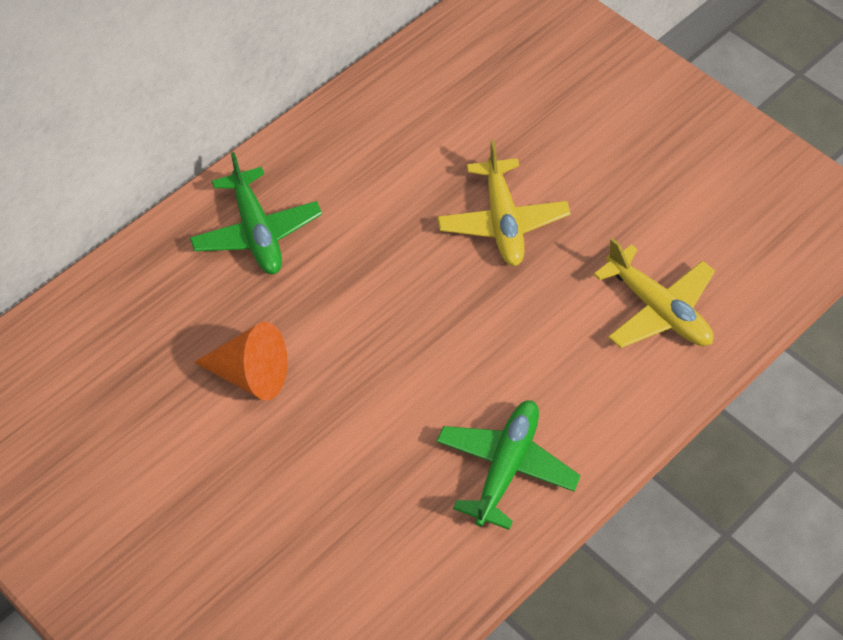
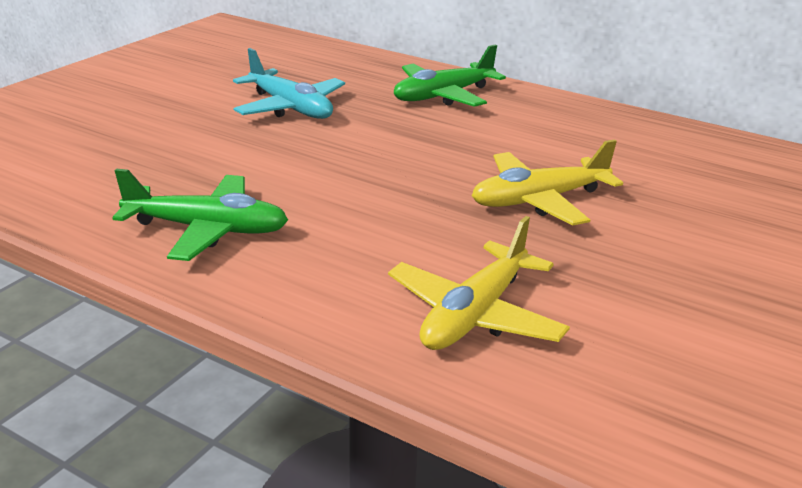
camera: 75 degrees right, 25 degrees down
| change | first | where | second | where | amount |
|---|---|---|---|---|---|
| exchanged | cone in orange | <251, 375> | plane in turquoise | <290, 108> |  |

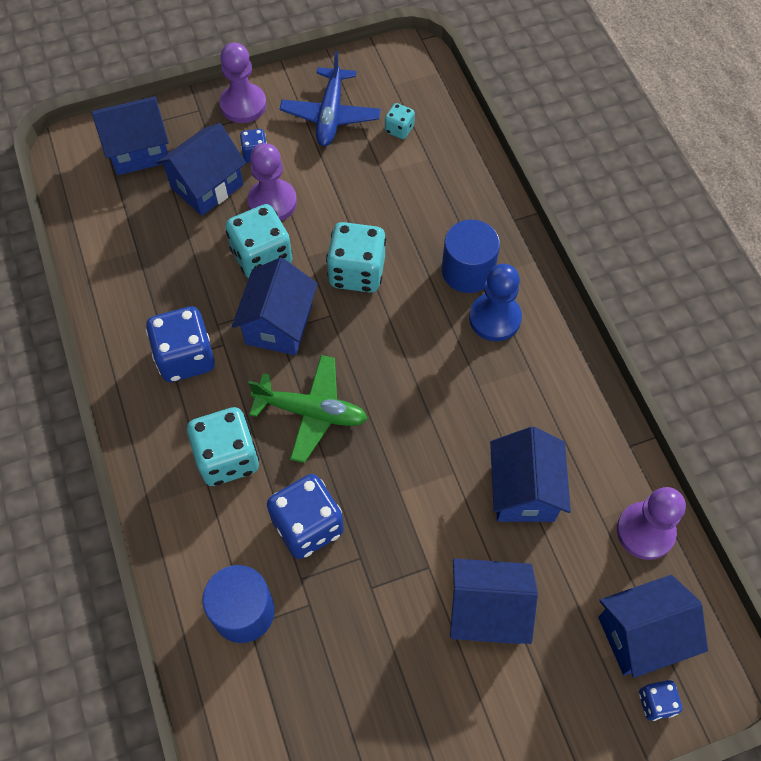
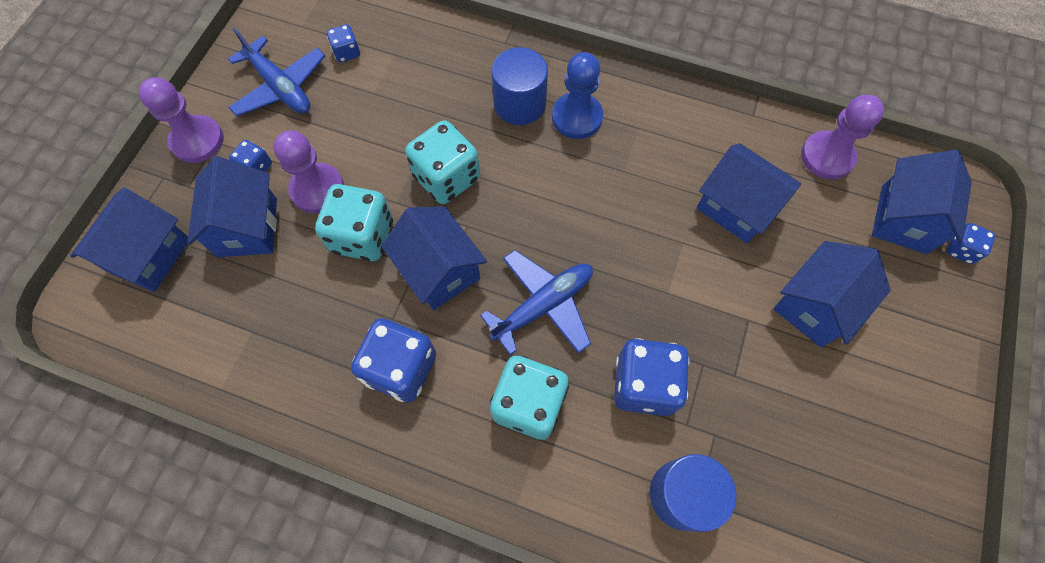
camera: 50 degrees left, 5 degrees up
| change | first | where | second | where | amount |
|---|---|---|---|---|---|
| colour | game die in turquoise | <399, 129> | game die in blue | <347, 52> |  |
| colour | plane in emerald | <311, 412> | plane in blue | <543, 305> |  |

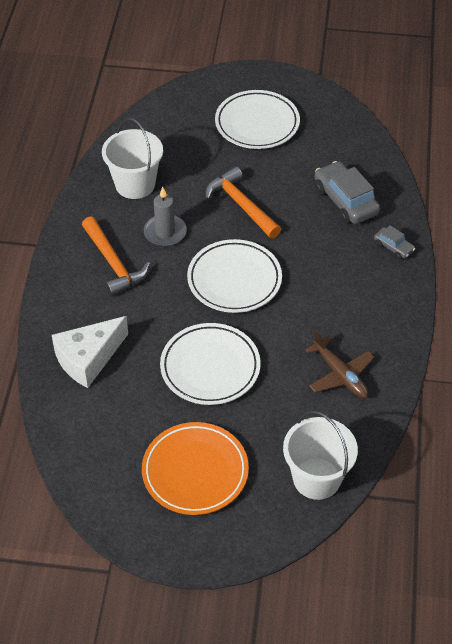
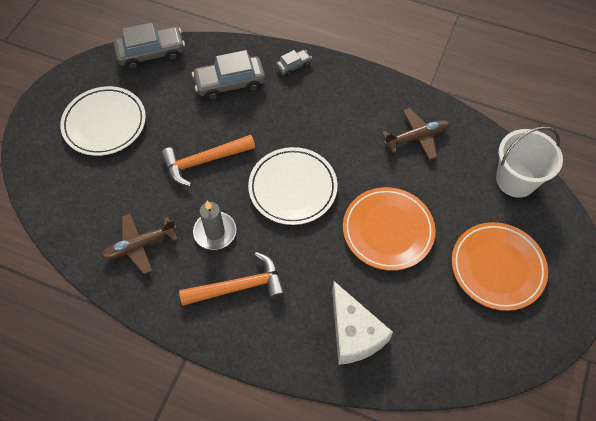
camera: 75 degrees left, 10 degrees up
| change | first | where | second | where | amount |
|---|---|---|---|---|---|
| exchanged | sand bucket in snow-white | <135, 184> | plane in brown | <140, 245> |  |
| colour | dinner plate in snow-white | <210, 367> | dinner plate in orange | <388, 230> |  |
| appeared |  |  | car in gray | <151, 53> |  |

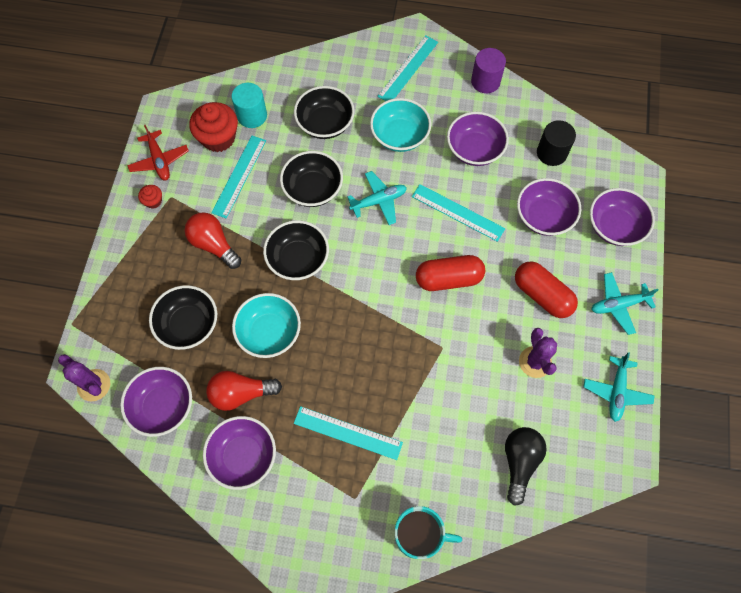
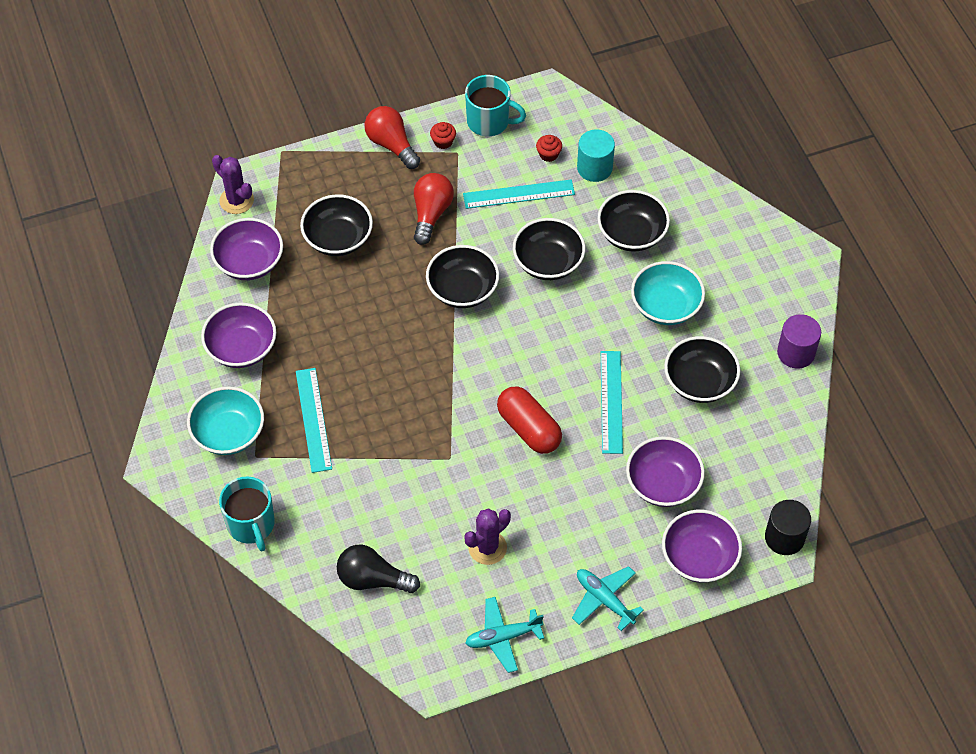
camera: 60 degrees right, 10 degrees down
| change | first | where | second | where | amount |
|---|---|---|---|---|---|
| missing | straightedge in turquoise | <408, 69> |  |  |  |
| size | cupcake in crimson | <218, 138> |  | <548, 154> | x0.48 |
| colour | bowl in purple | <474, 149> | bowl in black | <699, 382> |  |
| relocated | solid cylinder in black | <551, 153> |  | <784, 537> |  |
| exchanged | plane in crimson | <159, 160> | coffee mug in turquoise | <489, 122> |  |
| missing | plane in turquoise | <378, 201> |  |  |  |
| missing | pill in crimson | <542, 295> |  |  |  |
| relocated | bowl in turquoise | <269, 332> |  | <228, 433> |  |
| spun | saguaro cactus in purple | <94, 385> |  | <236, 200> | 60 degrees counterclockwise |
| relocated | light bulb in crimson | <241, 393> |  | <391, 145> |  |
| spun | light bulb in black | <519, 462> |  | <373, 579> | 150 degrees counterclockwise |

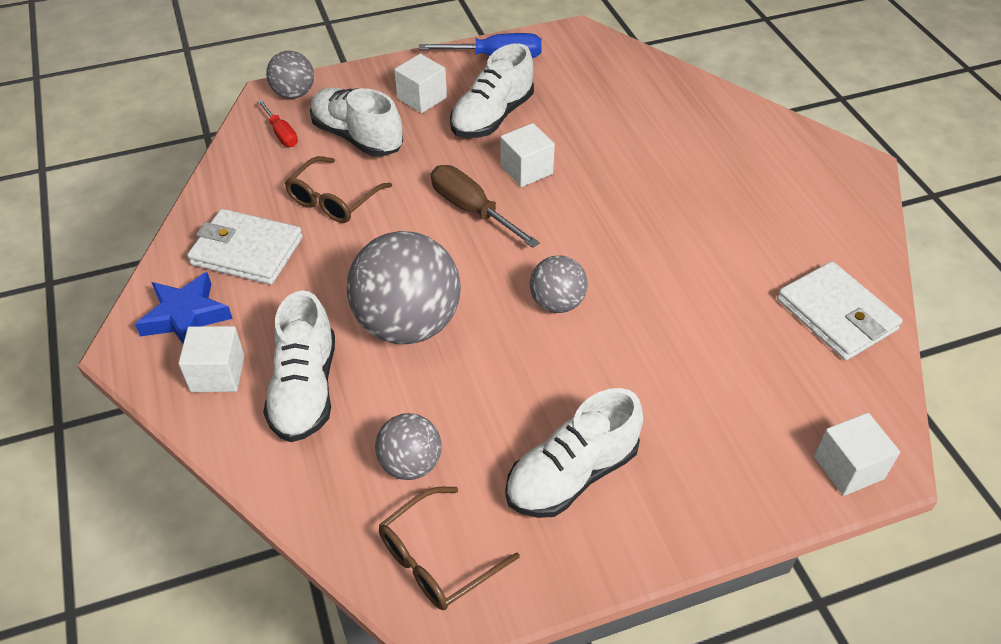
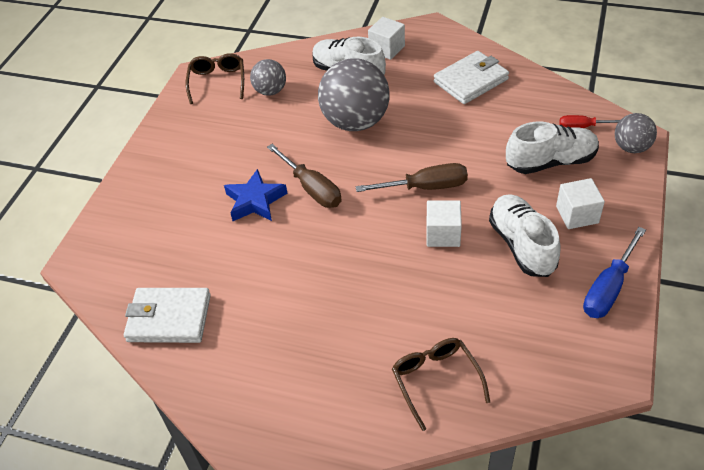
camera: 130 degrees right, 0 degrees up
| change | first | where | second | where | amount |
|---|---|---|---|---|---|
| relocated | glasses in brown | <333, 200> |  | <436, 380> |  |
| exchanged | sphere in gray | <557, 303> | screwdriver in brown | <311, 188> |  |
| relocated | star in blue | <186, 316> |  | <255, 201> |  |
| missing | shoe in snow-white | <572, 474> |  |  |  |
| missing | block in snow-white | <848, 468> |  |  |  |

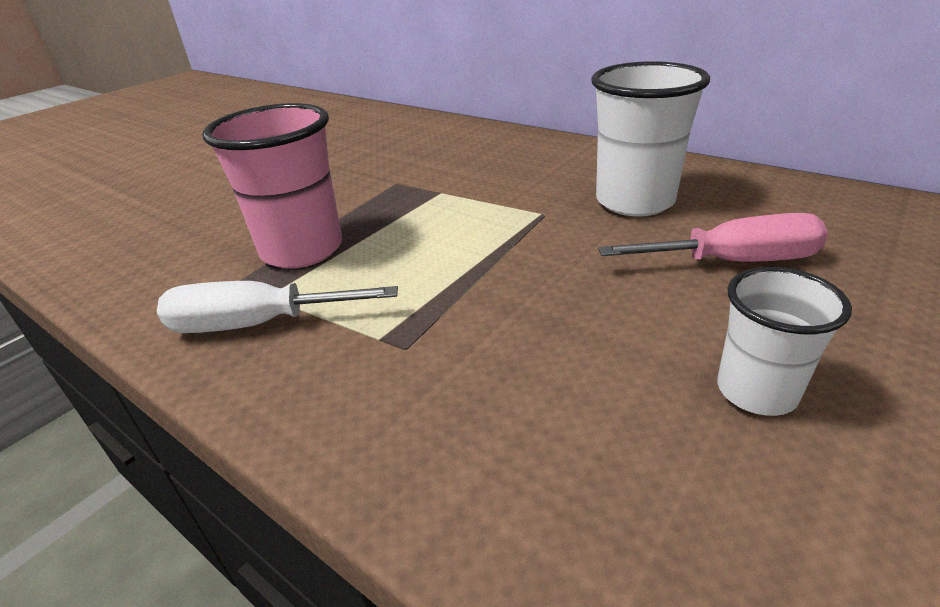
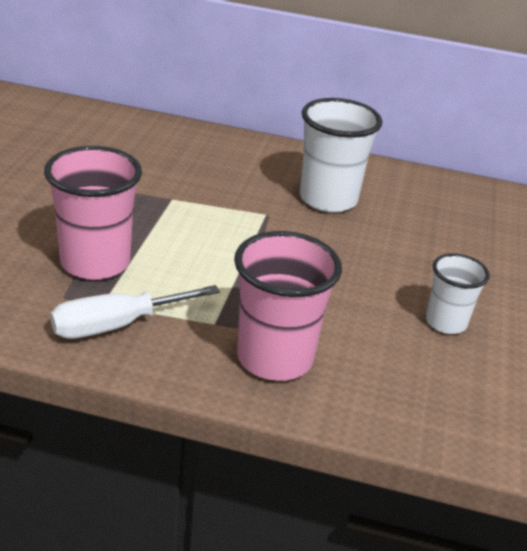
camera: 30 degrees left, 0 degrees up
| change | first | where | second | where | amount |
|---|---|---|---|---|---|
| missing | screwdriver in pink | <733, 262> |  |  |  |
| appeared |  |  | tumbler in pink | <274, 358> |  |

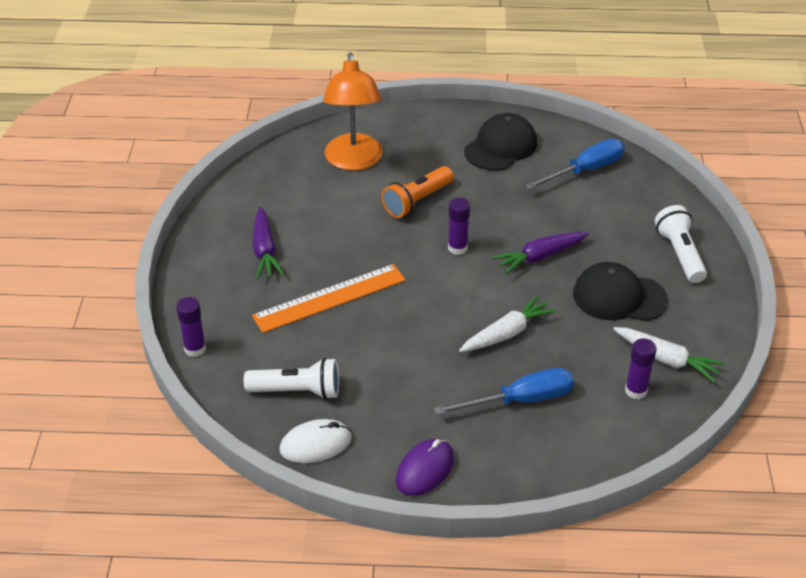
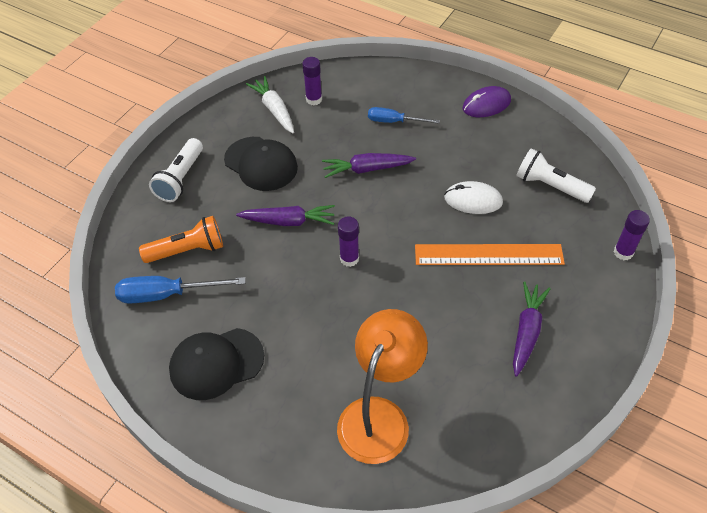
camera: 150 degrees left, 10 degrees up
| change | first | where | second | where | amount |
|---|---|---|---|---|---|
| relocated | torch in orange | <417, 201> |  | <187, 250> |  |
| colour | toy carrot in snow-white | <507, 333> | toy carrot in purple | <366, 169> |  |
| size | screwdriver in blue | <520, 400> |  | <394, 121> | x0.67 |
| relocated | mouse in snow-white | <316, 444> |  | <473, 200> |  |

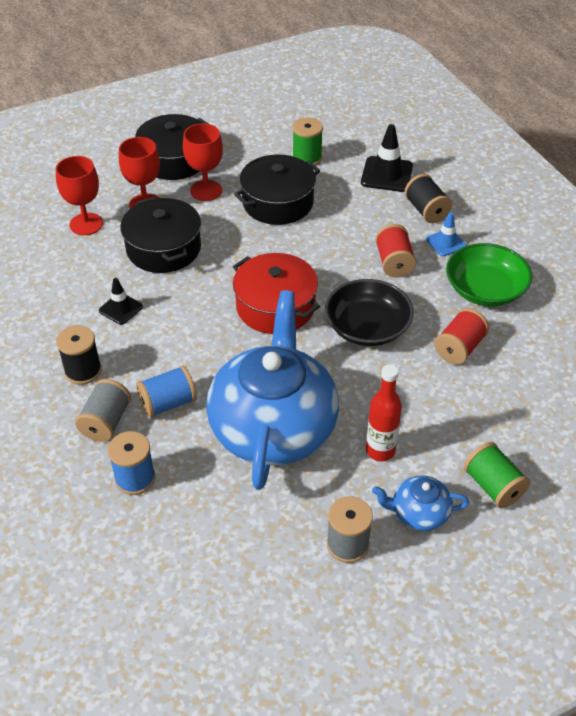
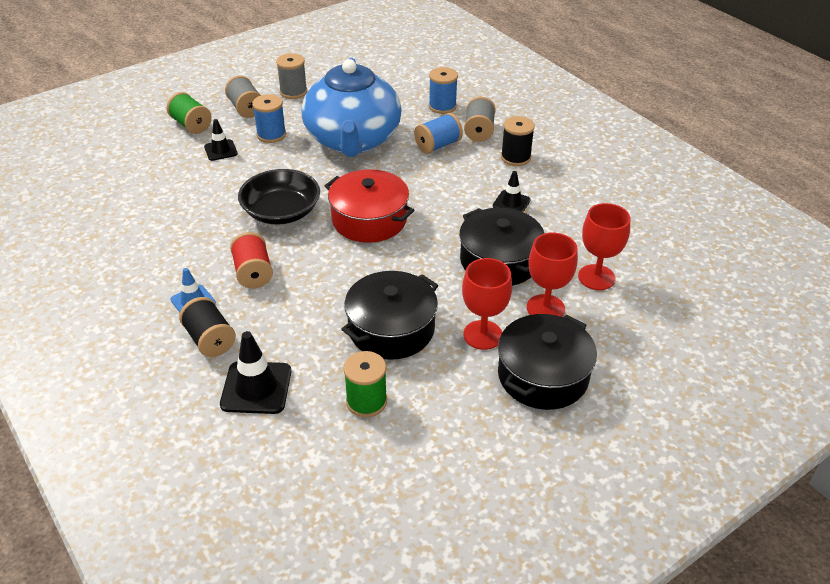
camera: 170 degrees right, 5 degrees down
| change | first | where | second | where | amount |
|---|---|---|---|---|---|
| missing | bowl in emerald | <485, 289> |  |  |  |
| missing | bobbin in crimson | <459, 348> |  |  |  |
| exchanged | bottle in crimson | <380, 451> | bobbin in blue | <271, 135> |  |
| exchanged | tea pot in blue | <419, 513> | bobbin in gray | <246, 108> |  |
| appeared |  |  | traffic cone in black | <221, 150> |  |

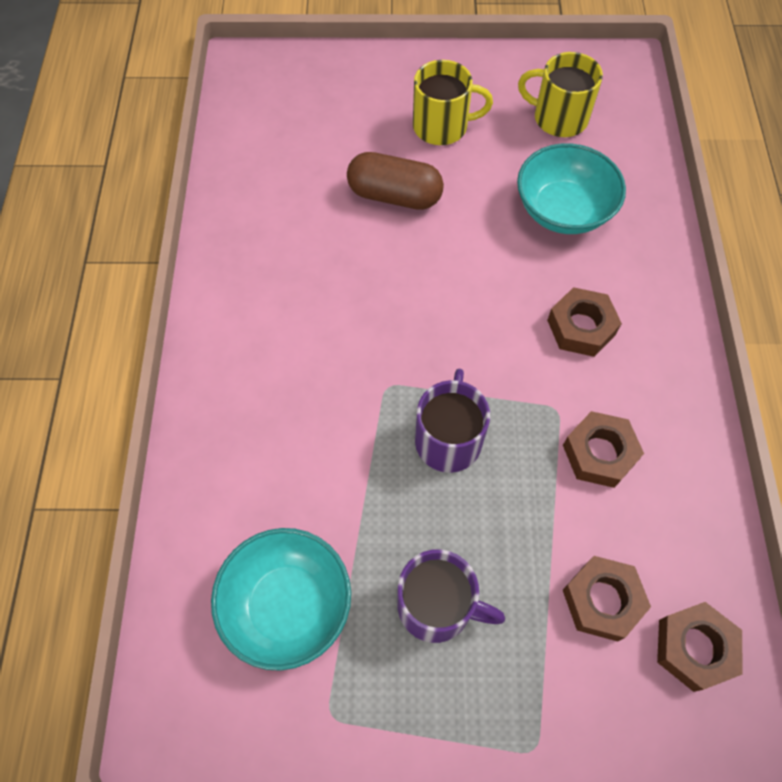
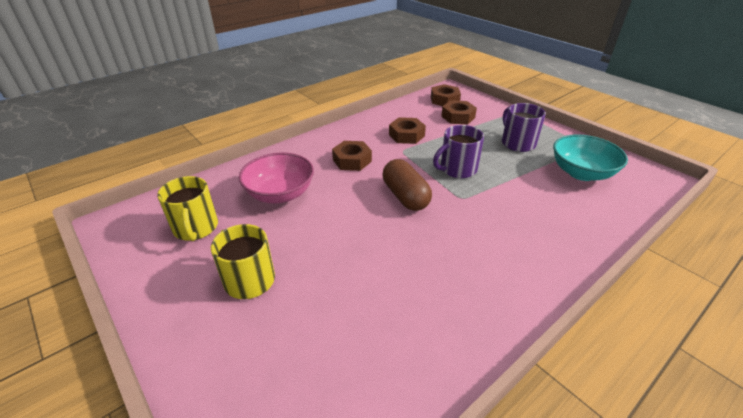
camera: 130 degrees left, 25 degrees down
| change | first | where | second | where | amount |
|---|---|---|---|---|---|
| colour | bowl in turquoise | <563, 210> | bowl in pink | <280, 194> |  |
| relocated | pill in brown | <394, 195> |  | <405, 196> |  |

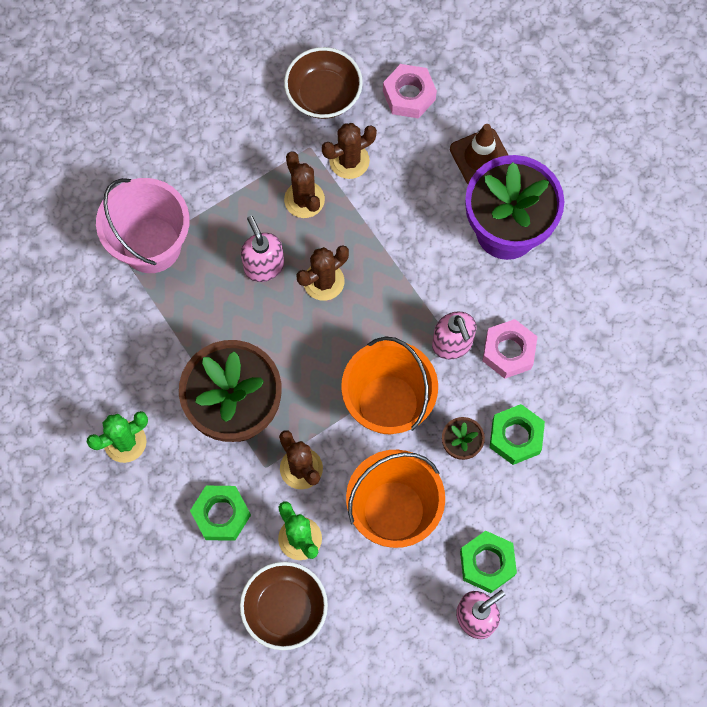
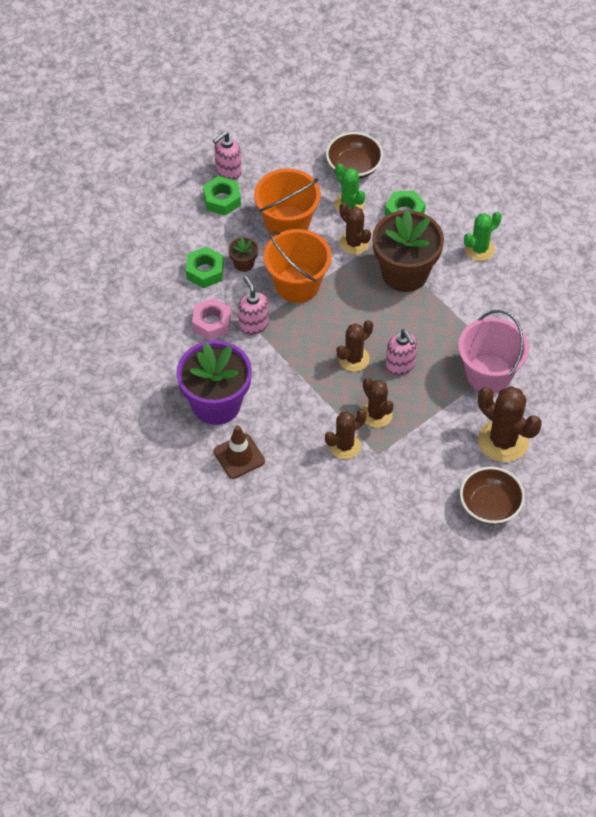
camera: 175 degrees right, 15 degrees down
| change | first | where | second | where | amount |
|---|---|---|---|---|---|
| relocated | bowl in brown | <323, 95> |  | <490, 506> |  |
| missing | nut in pink | <409, 95> |  |  |  |
| appeared |  |  | saguaro cactus in brown | <503, 441> |  |

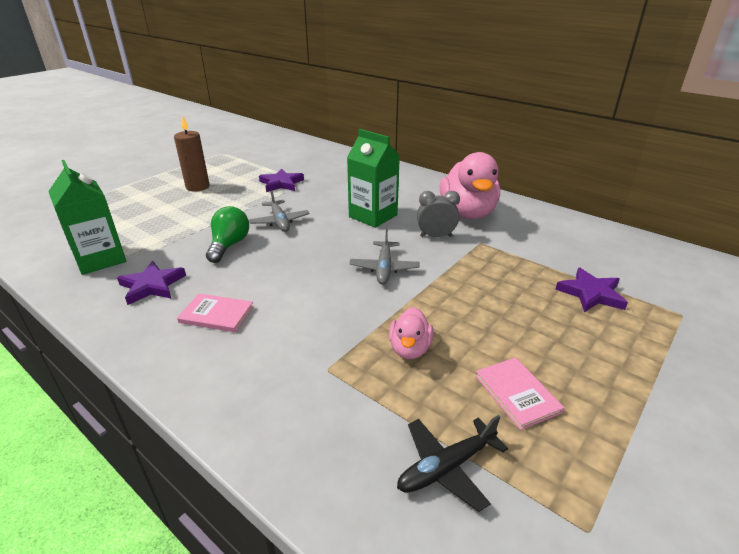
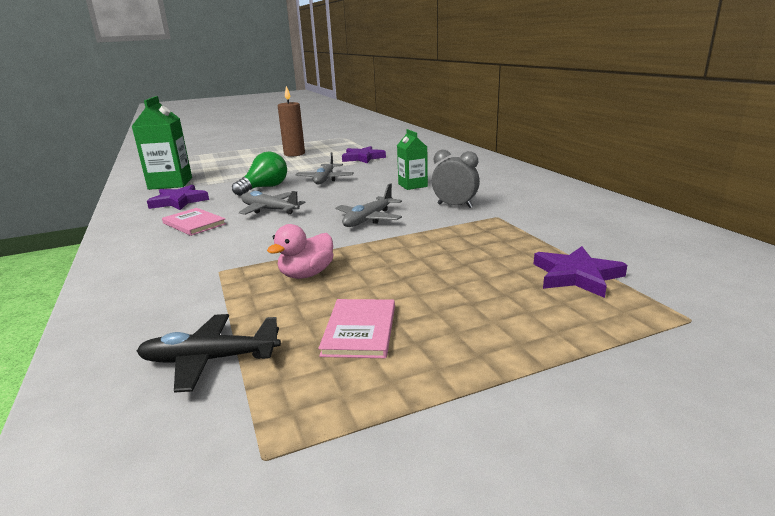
camera: 30 degrees right, 10 degrees down
| change | first | where | second | where | amount |
|---|---|---|---|---|---|
| size | milk carton in emerald | <373, 216> |  | <412, 185> | x0.60 |
| missing | duck in pink | <467, 213> |  |  |  |
| appeared |  |  | plane in gray | <269, 210> |  |

